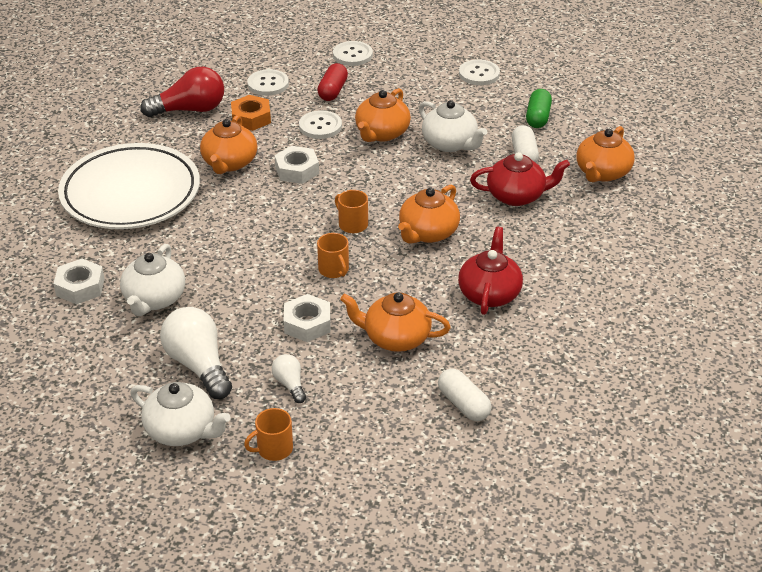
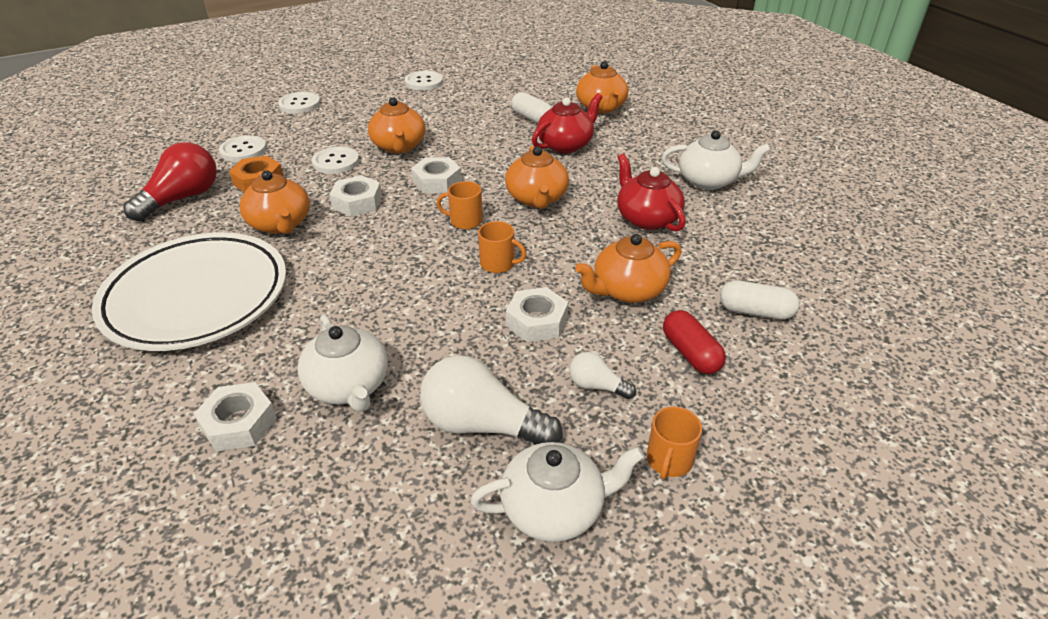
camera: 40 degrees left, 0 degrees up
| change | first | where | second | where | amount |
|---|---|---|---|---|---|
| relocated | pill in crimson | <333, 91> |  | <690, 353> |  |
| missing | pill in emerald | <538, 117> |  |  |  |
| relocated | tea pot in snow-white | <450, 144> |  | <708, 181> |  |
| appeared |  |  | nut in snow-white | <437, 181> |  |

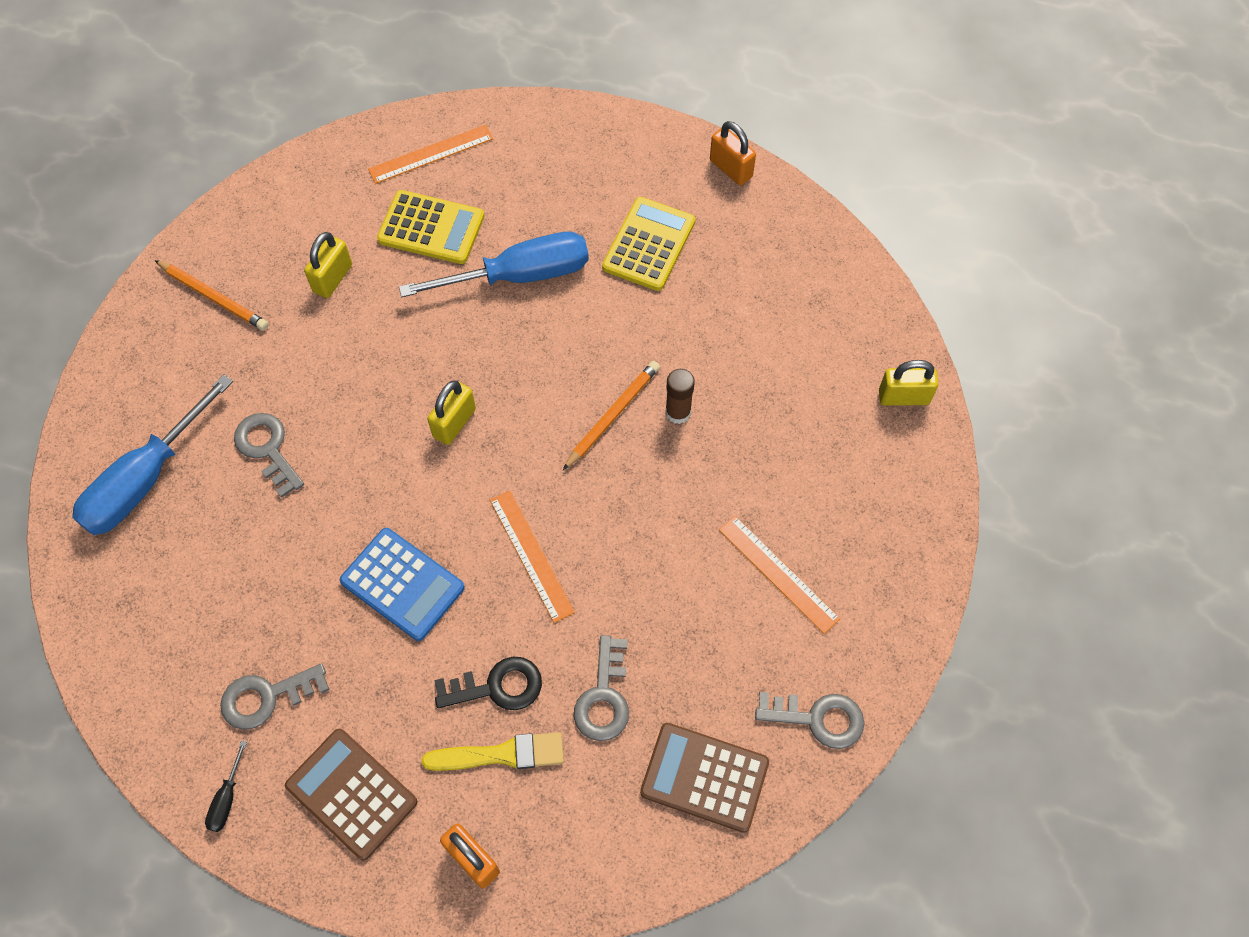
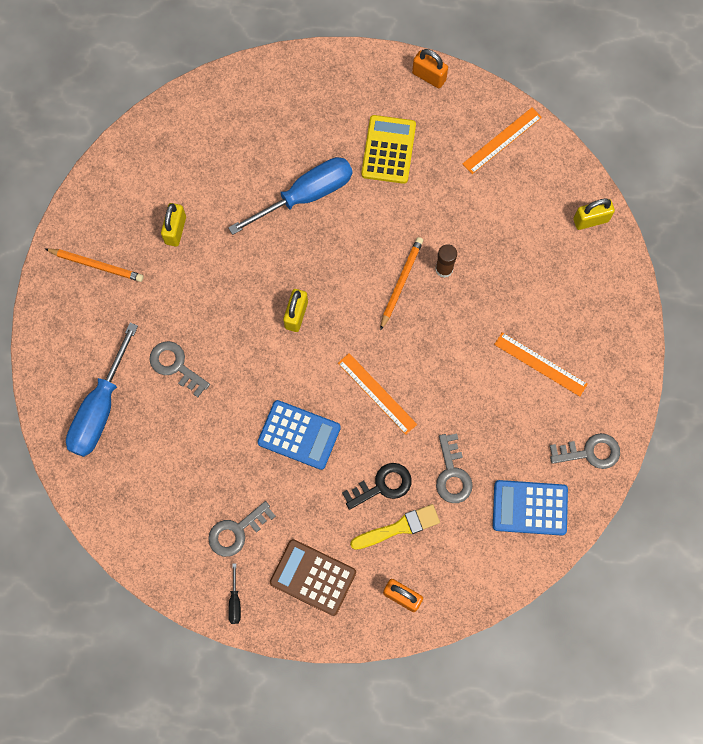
camera: 15 degrees left, 10 degrees up
| change | first | where | second | where | amount |
|---|---|---|---|---|---|
| relocated | straightedge in orange | <431, 154> |  | <502, 140> |  |
| missing | pocket calculator in bright yellow | <431, 228> |  |  |  |
| colour | pocket calculator in brown | <704, 777> | pocket calculator in blue | <529, 507> |  |

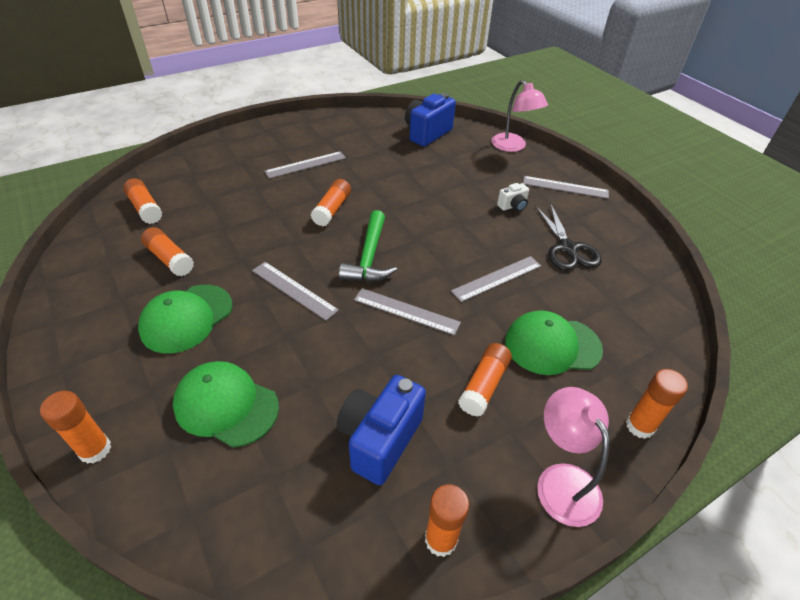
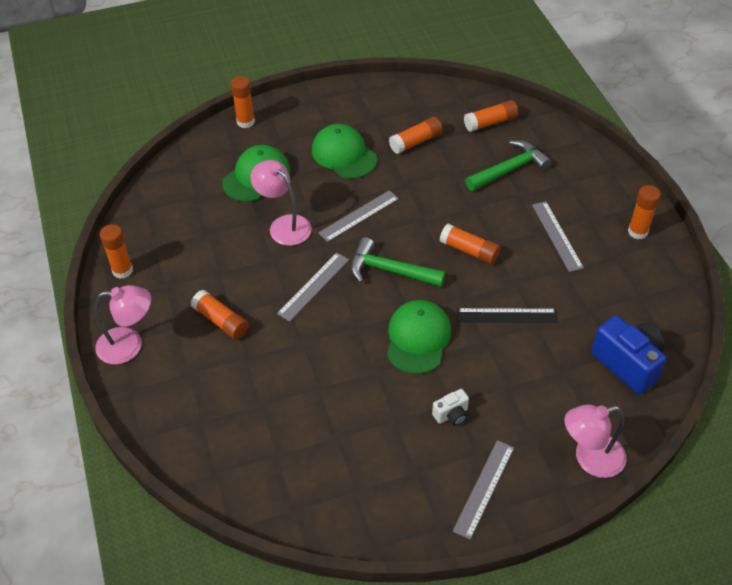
camera: 105 degrees right, 5 degrees up
| change | first | where | second | where | amount |
|---|---|---|---|---|---|
| spun | photo camera in snow-white | <513, 206> |  | <451, 415> | 105 degrees counterclockwise |
| missing | shears in black | <568, 248> |  |  |  |
| missing | straightedge in gray | <497, 278> |  |  |  |
| relocated | peaked cap in emerald | <552, 345> |  | <418, 338> |  |
| relocated | stick of glue in orange | <639, 426> |  | <637, 232> |  |
| missing | photo camera in blue | <379, 439> |  |  |  |
| appeared |  |  | hammer in emerald | <509, 169> |  |
| appeared |  |  | desk lamp in pink | <284, 225> |  |
| appeared |  |  | straightedge in black | <507, 315> |  |

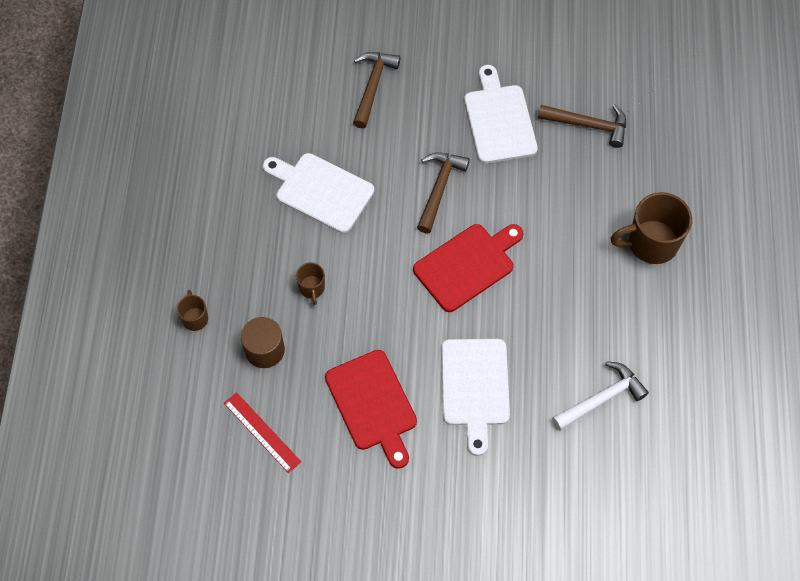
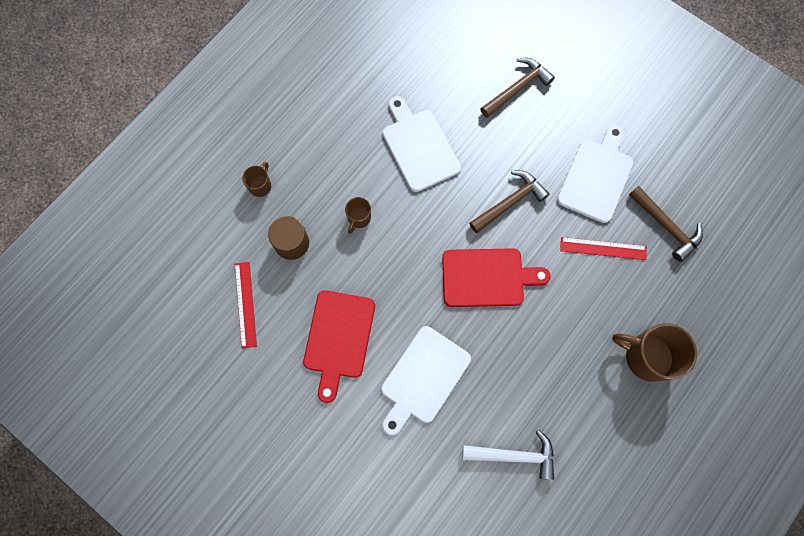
camera: 35 degrees right, 10 degrees up
| change | first | where | second | where | amount |
|---|---|---|---|---|---|
| appeared |  |  | straightedge in crimson | <603, 248> |  |

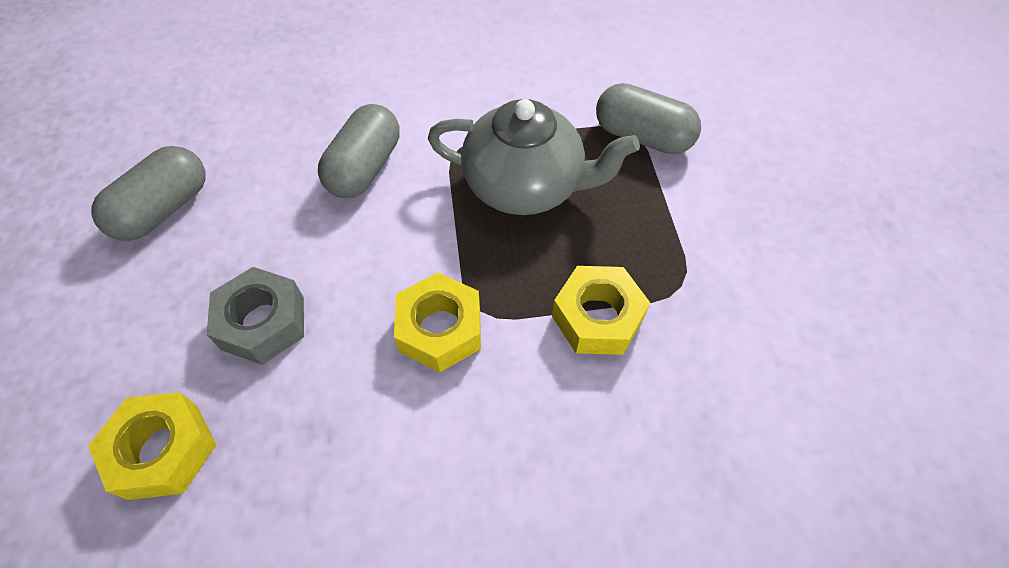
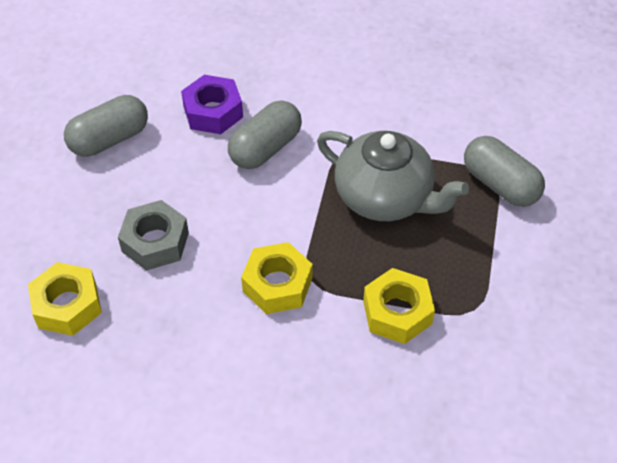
camera: 20 degrees right, 5 degrees down
| change | first | where | second | where | amount |
|---|---|---|---|---|---|
| appeared |  |  | nut in purple | <213, 112> |  |

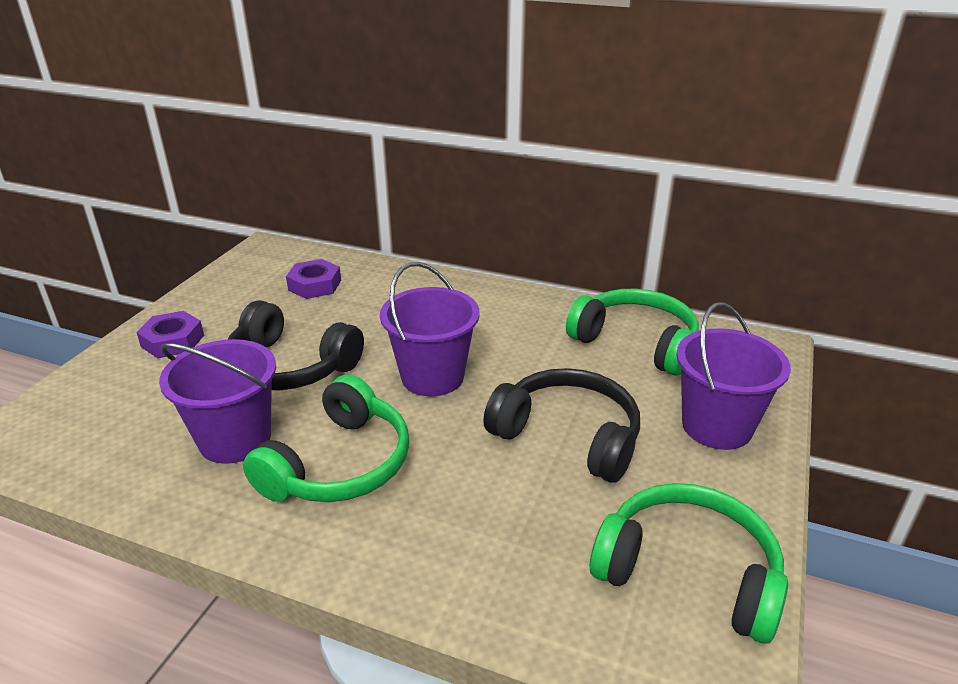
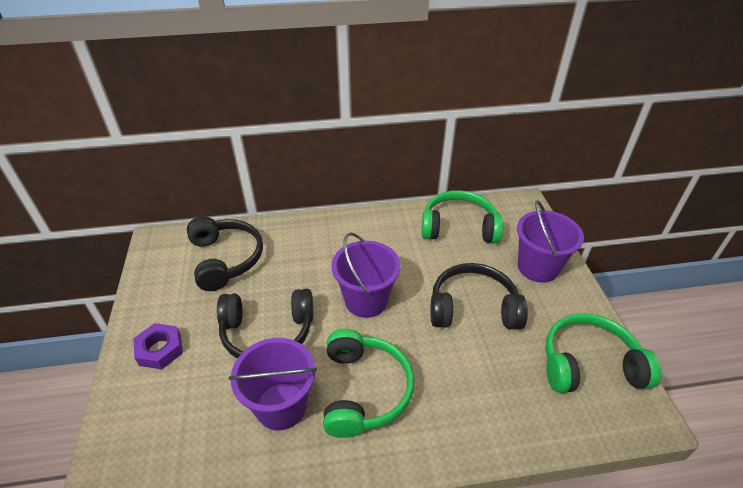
camera: 30 degrees left, 10 degrees up
| change | first | where | second | where | amount |
|---|---|---|---|---|---|
| exchanged | nut in purple | <314, 285> | over-ear headphones in black | <225, 259> |  |

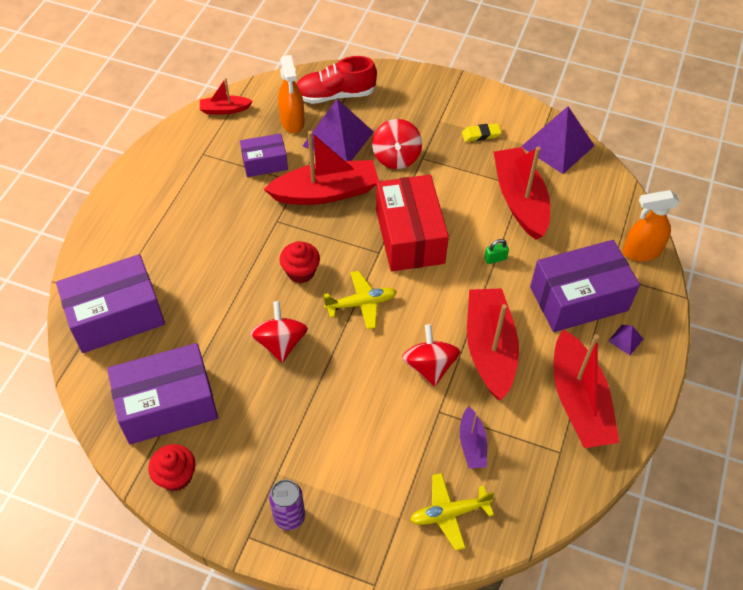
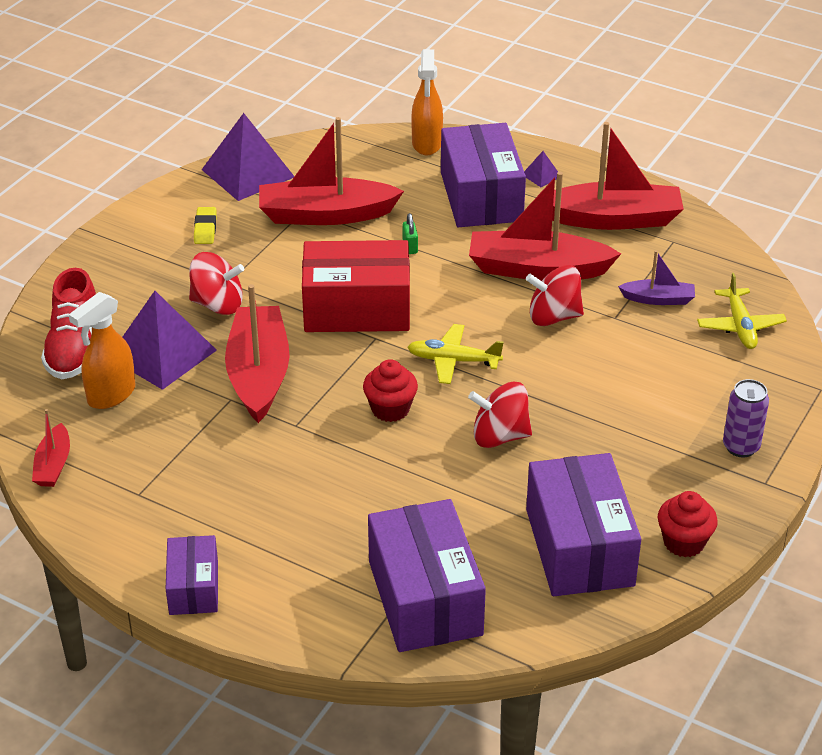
camera: 80 degrees left, 15 degrees down
| change | first | where | second | where | amount |
|---|---|---|---|---|---|
| spun | spray cleaner in orange | <292, 122> |  | <111, 395> | 135 degrees clockwise |
| relocated | box in purple | <265, 163> |  | <194, 588> |  |
| spun | plane in bright yellow | <361, 303> |  | <453, 361> | 75 degrees counterclockwise |

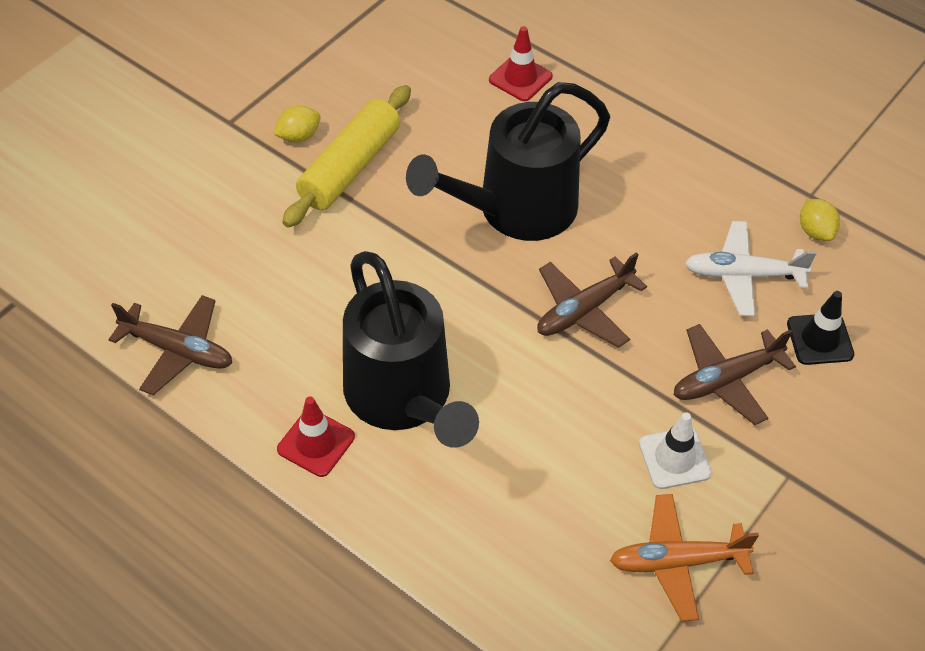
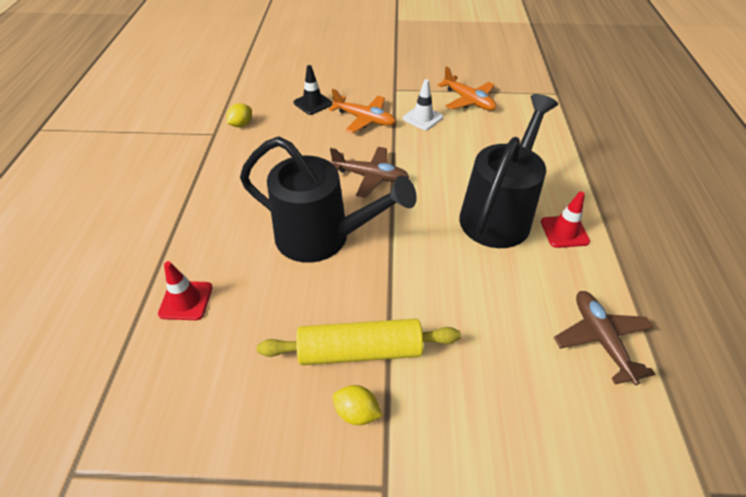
camera: 125 degrees left, 5 degrees down
| change | first | where | second | where | amount |
|---|---|---|---|---|---|
| missing | plane in snow-white | <742, 275> |  |  |  |
| colour | plane in brown | <725, 379> | plane in orange | <364, 119> |  |

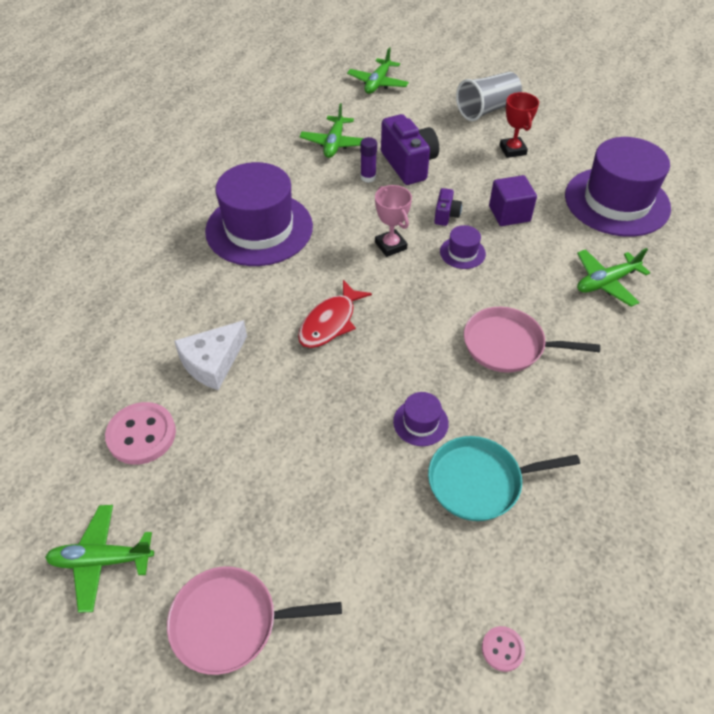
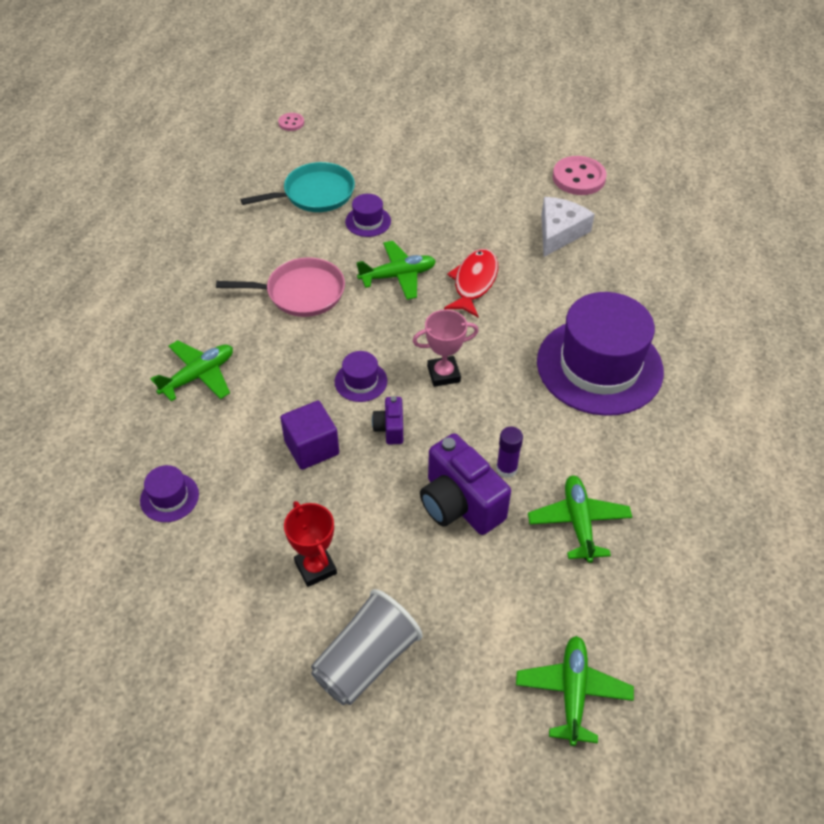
camera: 165 degrees right, 0 degrees up
| change | first | where | second | where | amount |
|---|---|---|---|---|---|
| size | hat in purple | <617, 201> |  | <169, 497> | x0.41 |
| spun | trophy in pink | <390, 246> |  | <443, 374> | 60 degrees counterclockwise |
| relocated | plane in emerald | <101, 560> |  | <398, 276> |  |
| missing | skillet in pink | <230, 622> |  |  |  |

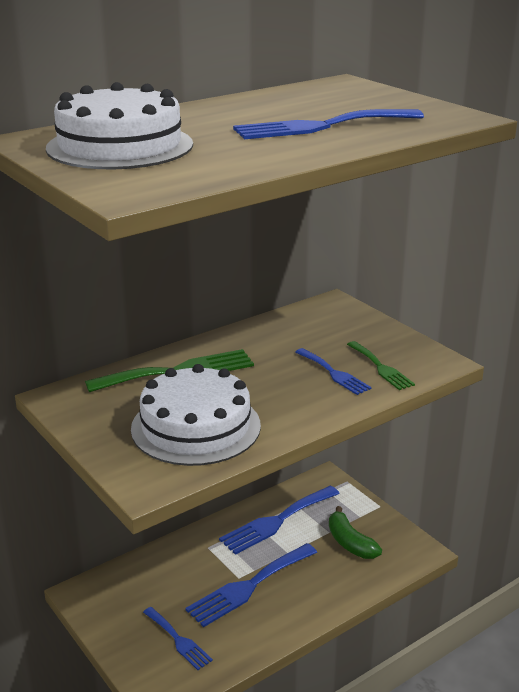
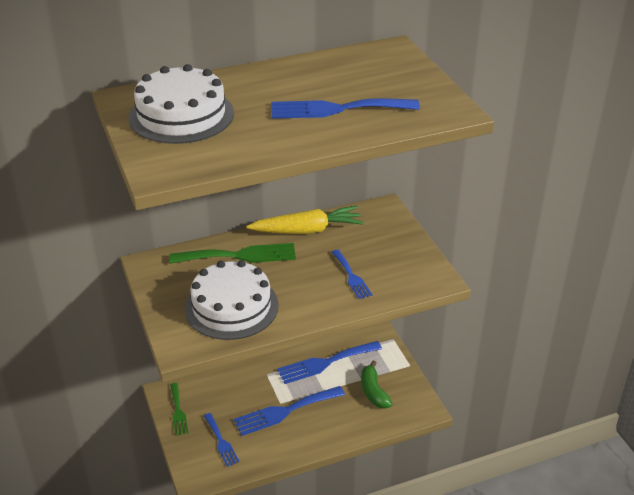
camera: 15 degrees right, 10 degrees up
| change | first | where | second | where | amount |
|---|---|---|---|---|---|
| relocated | table fork in emerald | <381, 367> |  | <178, 411> |  |
| appeared |  |  | toy carrot in bright yellow | <307, 230> |  |

